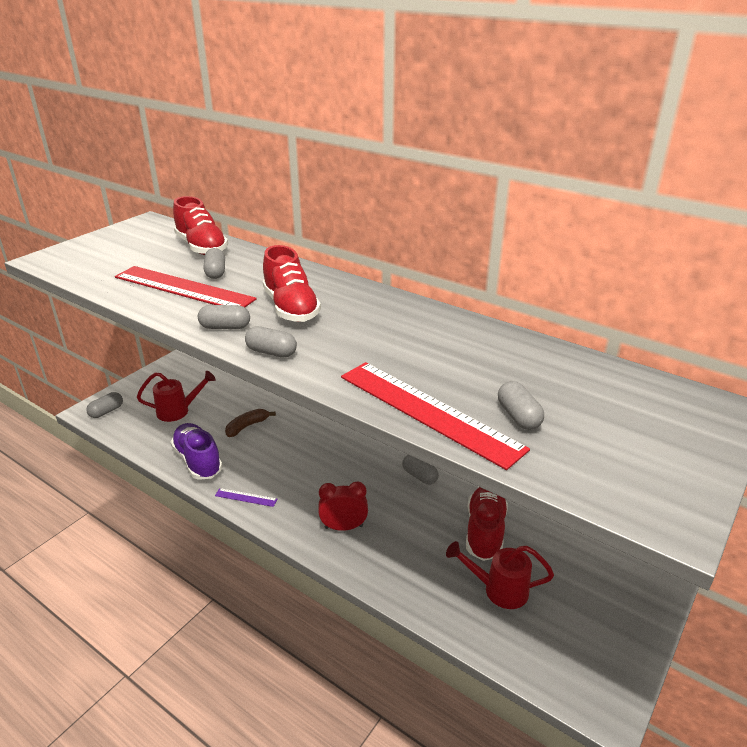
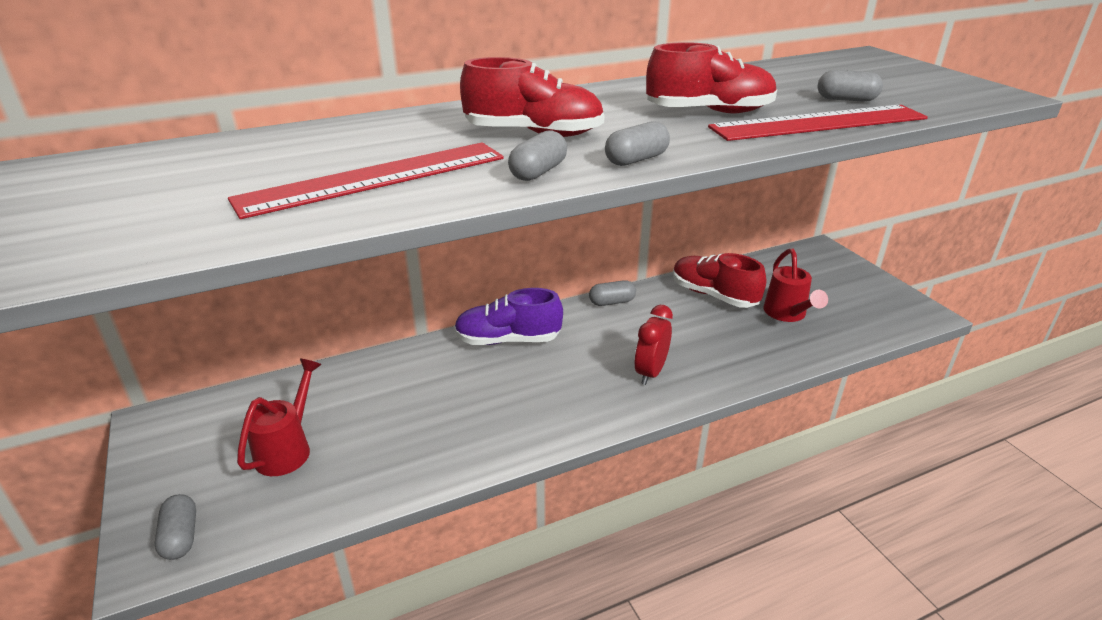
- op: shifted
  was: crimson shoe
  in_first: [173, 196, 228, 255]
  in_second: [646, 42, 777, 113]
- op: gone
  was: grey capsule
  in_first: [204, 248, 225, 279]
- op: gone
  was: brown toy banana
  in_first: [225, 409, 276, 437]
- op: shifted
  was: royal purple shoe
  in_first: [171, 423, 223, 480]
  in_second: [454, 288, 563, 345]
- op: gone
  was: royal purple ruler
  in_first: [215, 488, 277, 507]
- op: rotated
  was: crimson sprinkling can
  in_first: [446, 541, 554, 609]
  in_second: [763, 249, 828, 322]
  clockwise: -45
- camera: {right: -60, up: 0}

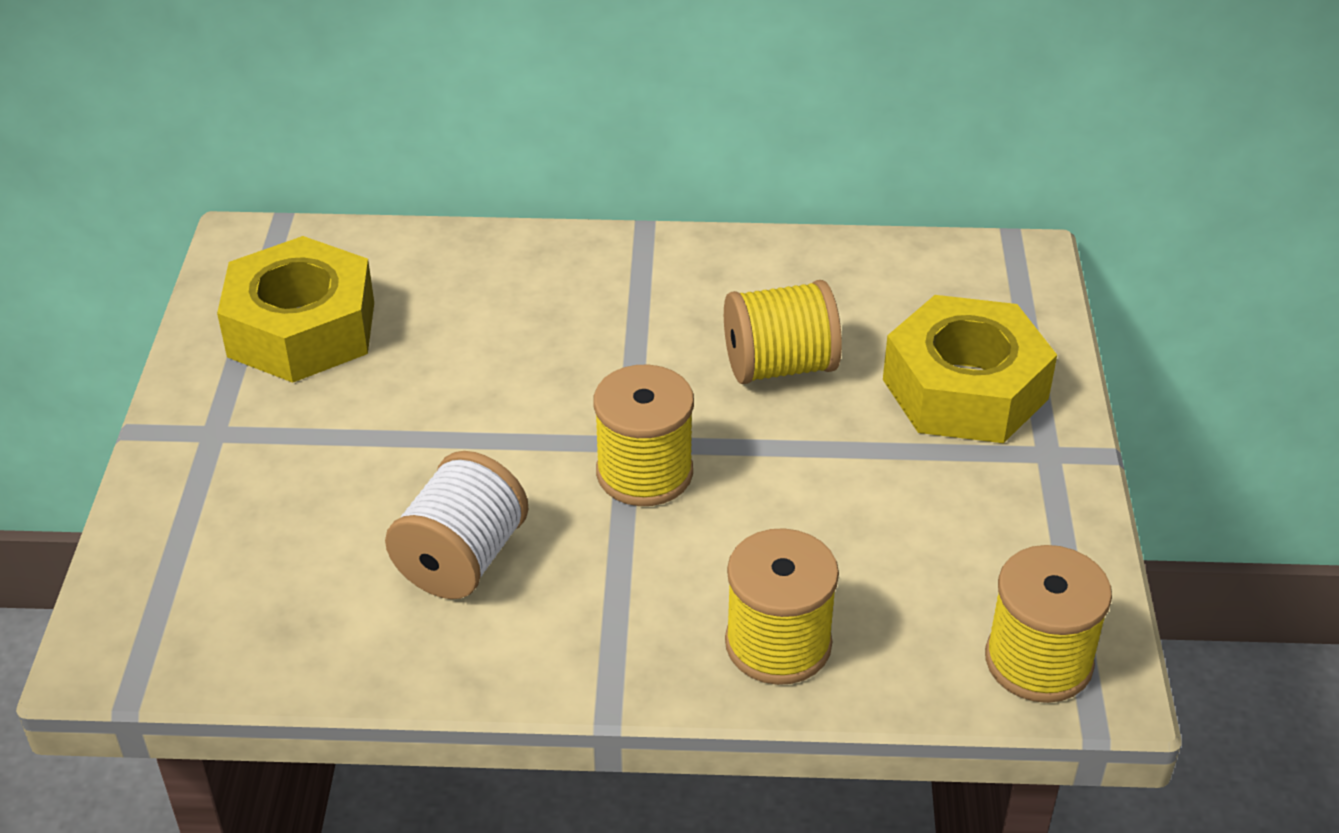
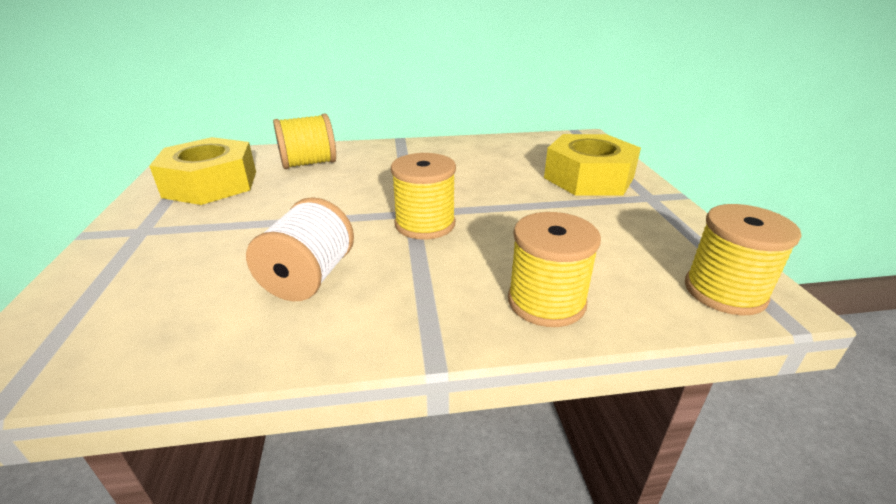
- op: shifted
  was: yellow spool
  in_first: [724, 280, 842, 384]
  in_second: [273, 114, 336, 169]
- camera: {right: -10, up: -10}

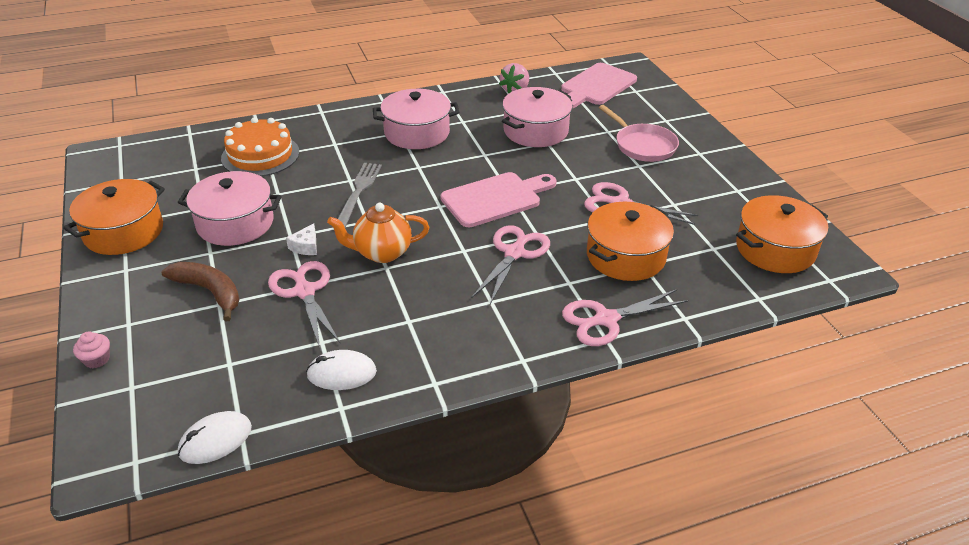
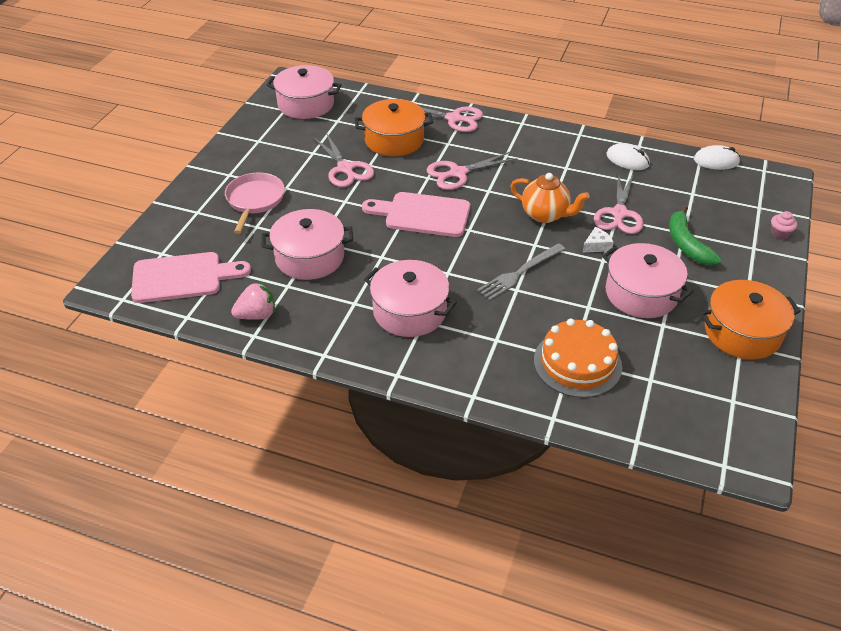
- op: repainted
  was: bright orange cooking pot
  now: rosy cooking pot
  in_first: [736, 195, 828, 273]
  in_second: [266, 65, 342, 119]
- op: repainted
  was: brown toy banana
  now: leaf-green toy banana
  in_first: [162, 262, 240, 321]
  in_second: [669, 205, 722, 265]
- camera: {right: -140, up: 5}

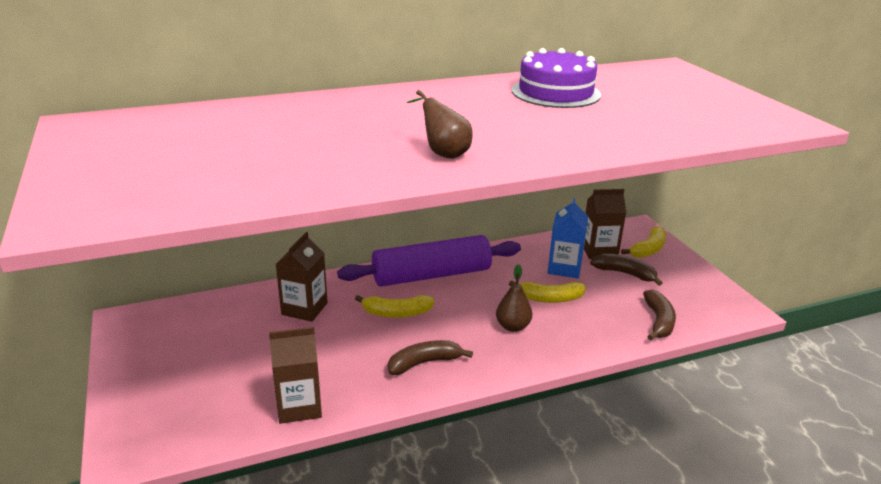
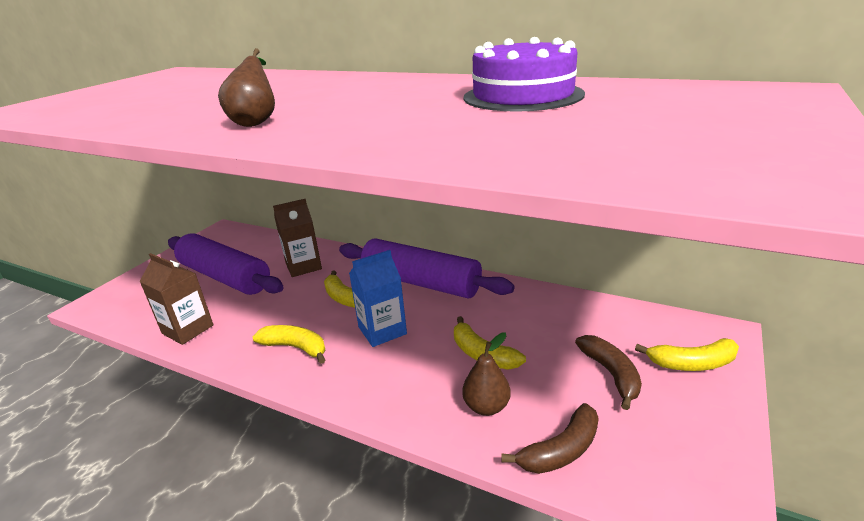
- op: gone
  was: brown milk carton
  in_first: [584, 189, 626, 259]
- op: shifted
  was: blue milk carton
  in_first: [548, 198, 588, 279]
  in_second: [349, 250, 407, 347]
- op: shifted
  was: brown toy pear
  in_first: [496, 264, 532, 332]
  in_second: [462, 333, 511, 416]
- op: repainted
  was: brown toy banana
  now: yellow toy banana
  in_first: [388, 340, 473, 375]
  in_second: [253, 325, 326, 364]
- op: new
  now: royal purple pastry roller
  in_second: [168, 233, 284, 295]
- camera: {right: 50, up: 0}

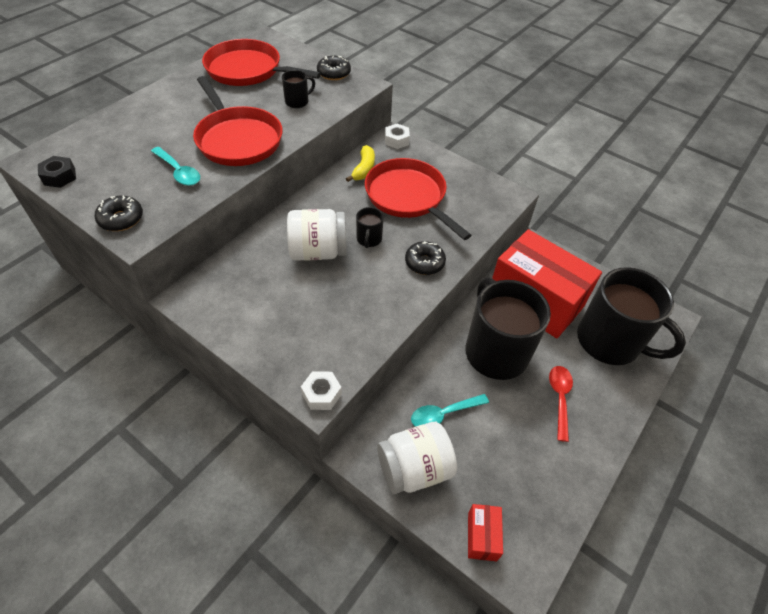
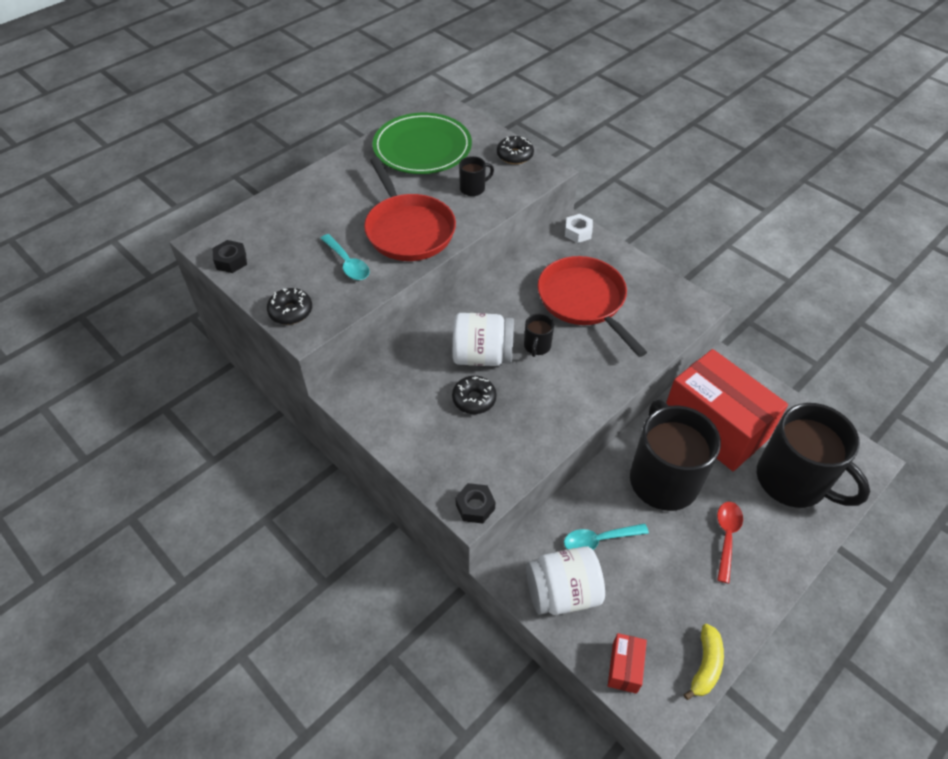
- op: swapped
  was: crimson skillet
  now: leaf-green flat dish
  in_first: [202, 39, 321, 86]
  in_second: [372, 113, 472, 174]
- op: shifted
  was: yellow toy banana
  in_first: [346, 145, 375, 182]
  in_second: [684, 624, 724, 700]
- op: shifted
  was: ebony donut
  in_first: [405, 241, 446, 275]
  in_second: [452, 376, 497, 414]
- op: repainted
  was: pure white hexagon nut
  now: ebony hexagon nut
  in_first: [301, 371, 342, 410]
  in_second: [455, 483, 495, 524]
- camera: {right: 10, up: 0}

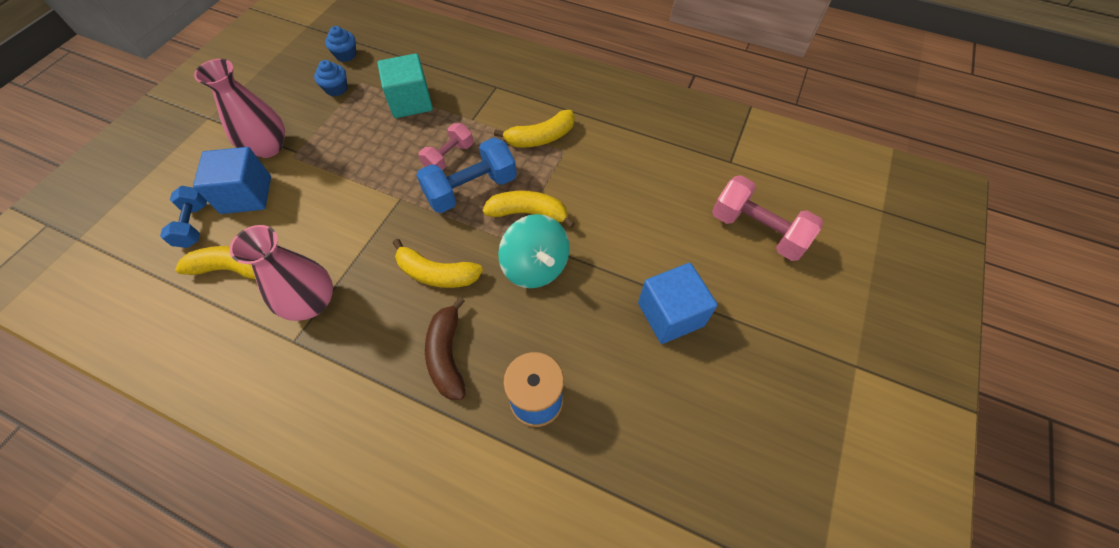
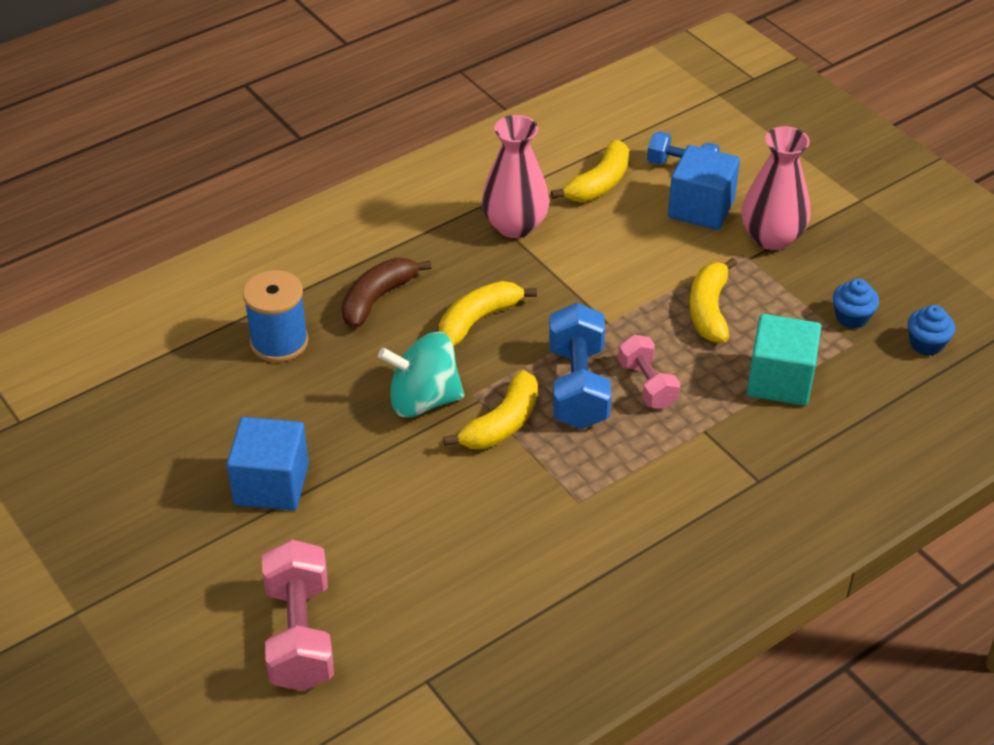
- op: shifted
  was: yellow toy banana
  in_first: [494, 110, 575, 148]
  in_second: [690, 258, 737, 343]
- op: rotated
  was: rosy free weight
  in_first: [712, 175, 824, 261]
  in_second: [262, 539, 334, 691]
  clockwise: -75
- op: rotated
  was: brown toy banana
  in_first: [425, 297, 466, 400]
  in_second: [342, 258, 431, 328]
  clockwise: -75
- camera: {right: 120, up: -15}

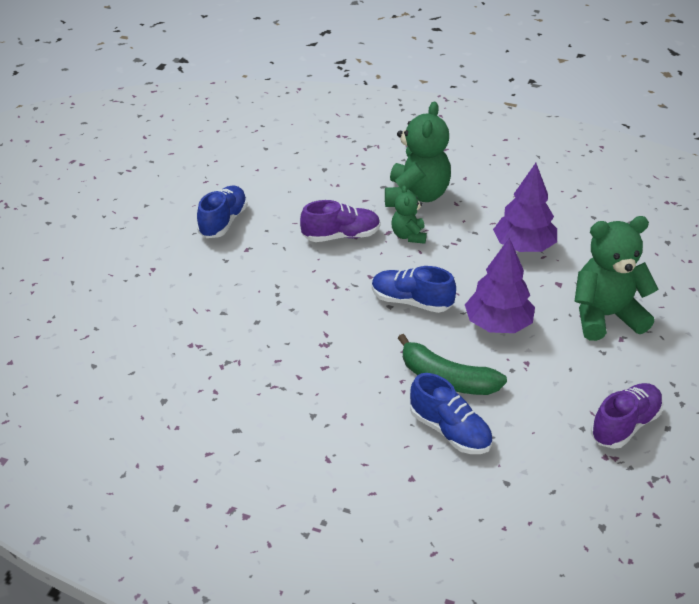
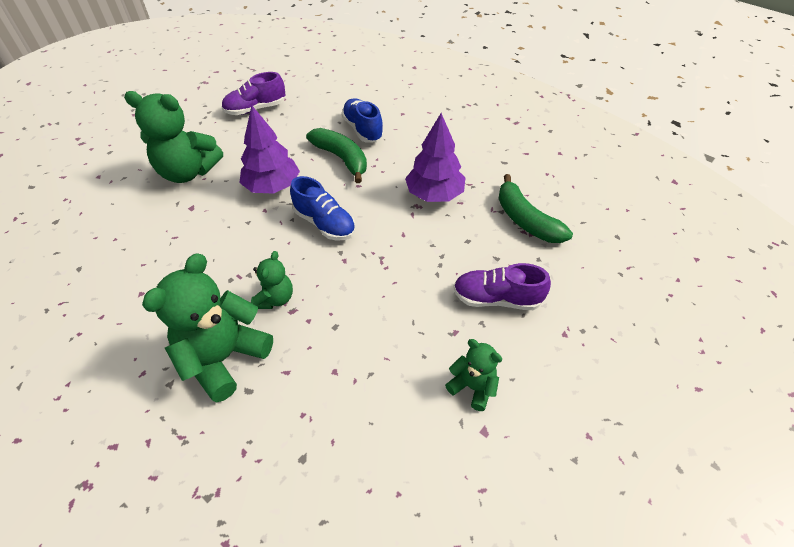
- op: shifted
  was: royal purple fir tree
  in_first: [493, 163, 557, 252]
  in_second: [405, 113, 465, 202]
- op: swapped
  was: blue shoe
  now: leaf-green teddy
  in_first: [197, 186, 248, 238]
  in_second: [445, 339, 502, 411]
- op: shifted
  was: royal purple shoe
  in_first: [300, 200, 380, 242]
  in_second: [453, 263, 551, 310]
- op: new
  now: leaf-green toy banana
  in_second: [498, 174, 573, 243]
- camera: {right: -160, up: 10}

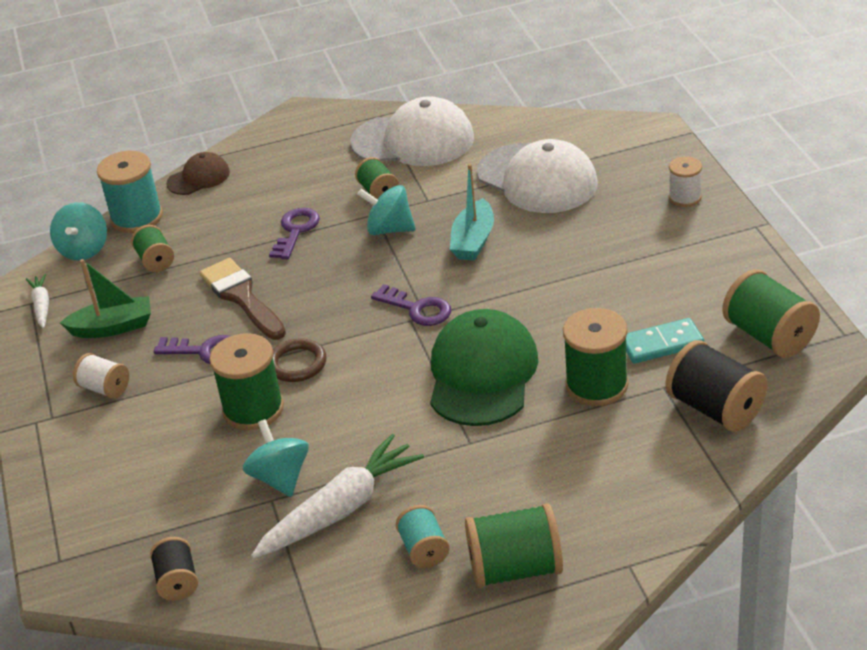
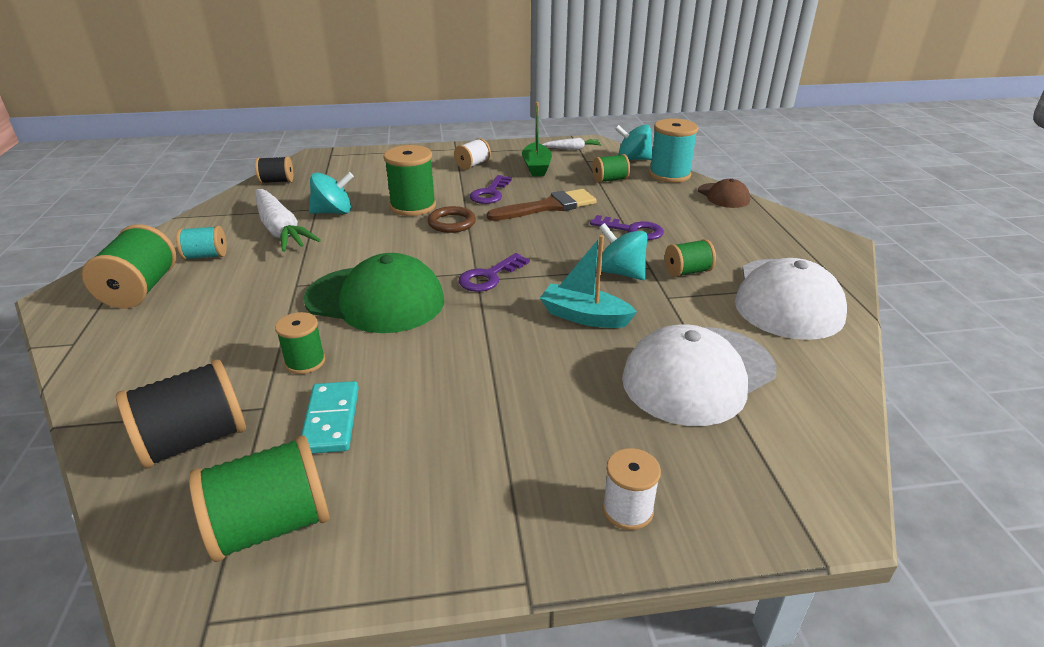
- op: rotated
  was: turquoise spinning top
  in_first: [358, 185, 416, 235]
  in_second: [599, 223, 648, 280]
  clockwise: -75
- op: scaled
  was: leaf-green spool
  in_first: [563, 308, 628, 406]
  in_second: [275, 312, 325, 374]
  ratio: 0.59
- camera: {right: 95, up: -5}

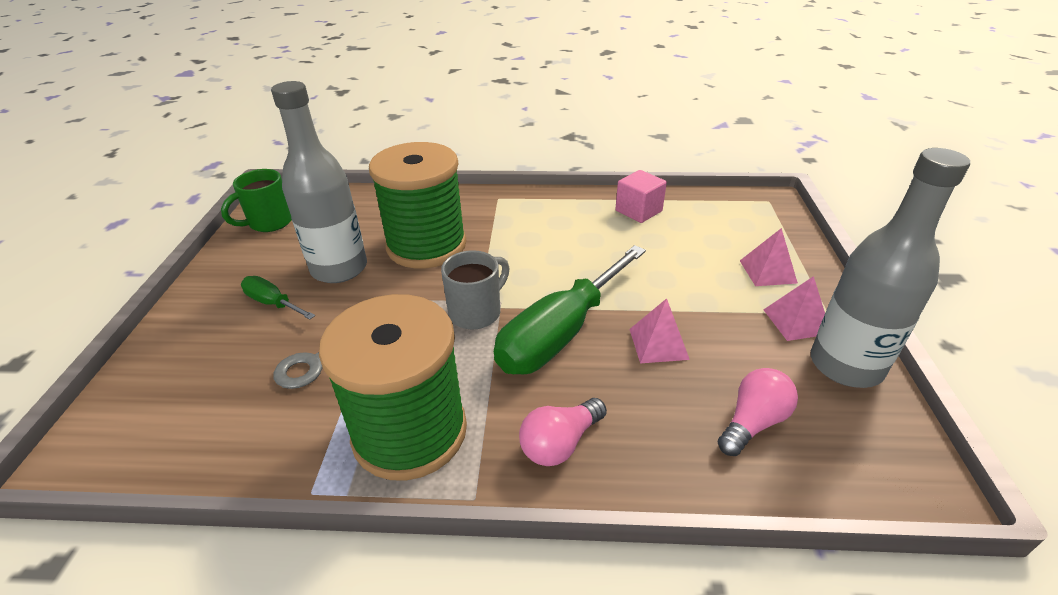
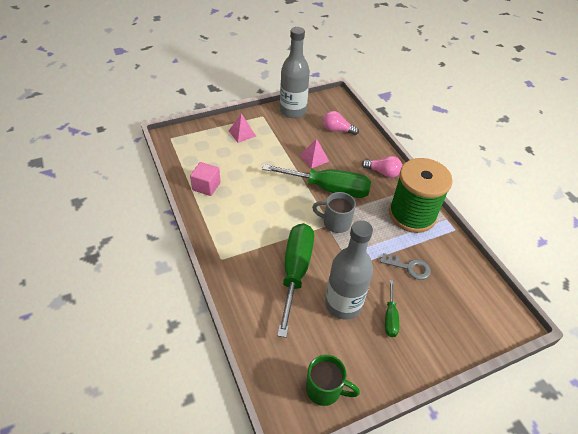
- op: swapped
  was: leaf-green spool
  now: leaf-green hand screwdriver
  in_first: [369, 142, 466, 268]
  in_second: [277, 223, 314, 338]
- op: gone
  was: rosy pyramid shape
  in_first: [764, 276, 825, 341]
- camera: {right: -120, up: 10}

